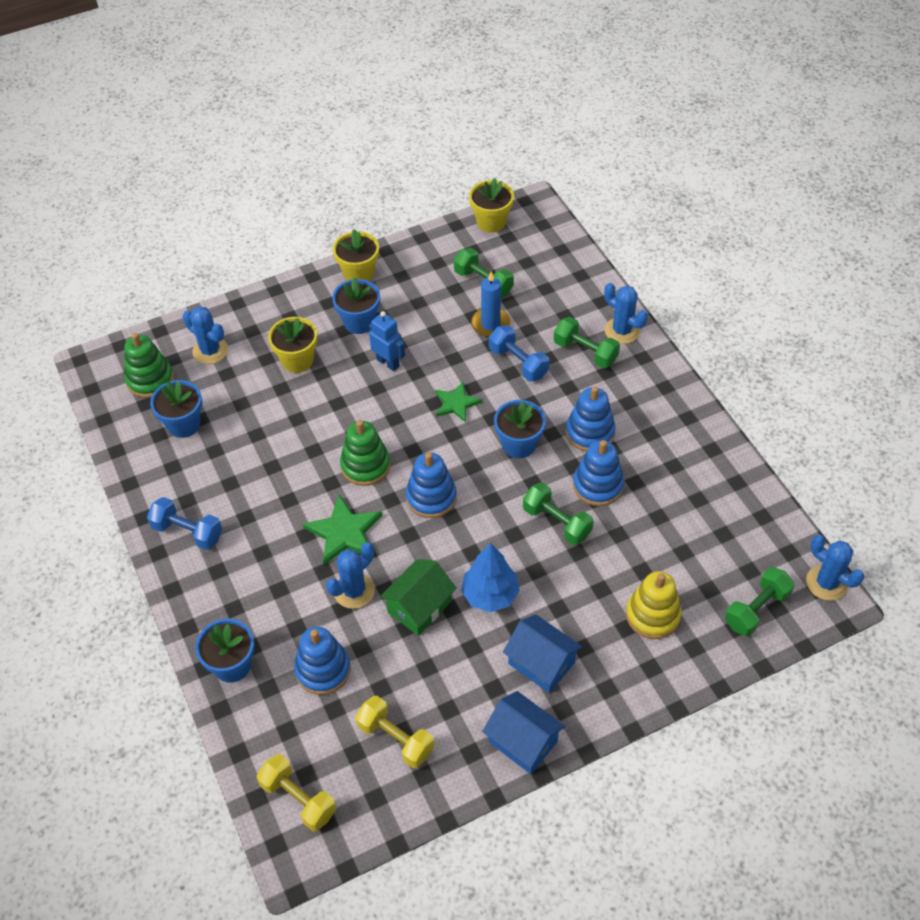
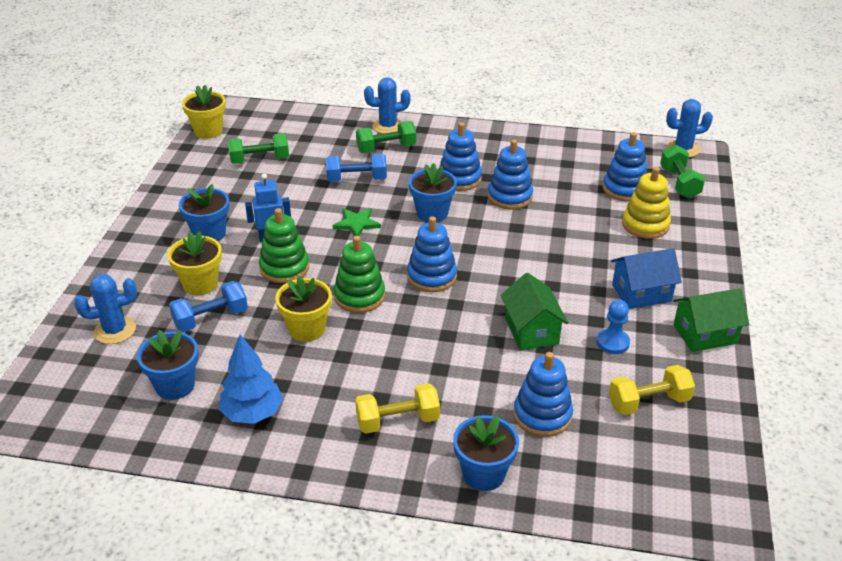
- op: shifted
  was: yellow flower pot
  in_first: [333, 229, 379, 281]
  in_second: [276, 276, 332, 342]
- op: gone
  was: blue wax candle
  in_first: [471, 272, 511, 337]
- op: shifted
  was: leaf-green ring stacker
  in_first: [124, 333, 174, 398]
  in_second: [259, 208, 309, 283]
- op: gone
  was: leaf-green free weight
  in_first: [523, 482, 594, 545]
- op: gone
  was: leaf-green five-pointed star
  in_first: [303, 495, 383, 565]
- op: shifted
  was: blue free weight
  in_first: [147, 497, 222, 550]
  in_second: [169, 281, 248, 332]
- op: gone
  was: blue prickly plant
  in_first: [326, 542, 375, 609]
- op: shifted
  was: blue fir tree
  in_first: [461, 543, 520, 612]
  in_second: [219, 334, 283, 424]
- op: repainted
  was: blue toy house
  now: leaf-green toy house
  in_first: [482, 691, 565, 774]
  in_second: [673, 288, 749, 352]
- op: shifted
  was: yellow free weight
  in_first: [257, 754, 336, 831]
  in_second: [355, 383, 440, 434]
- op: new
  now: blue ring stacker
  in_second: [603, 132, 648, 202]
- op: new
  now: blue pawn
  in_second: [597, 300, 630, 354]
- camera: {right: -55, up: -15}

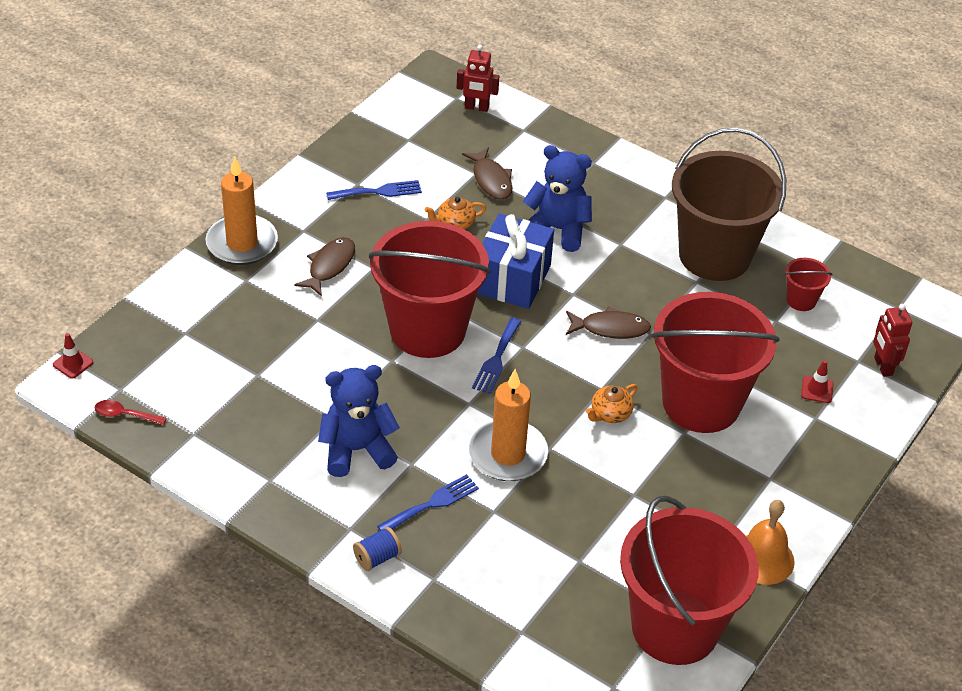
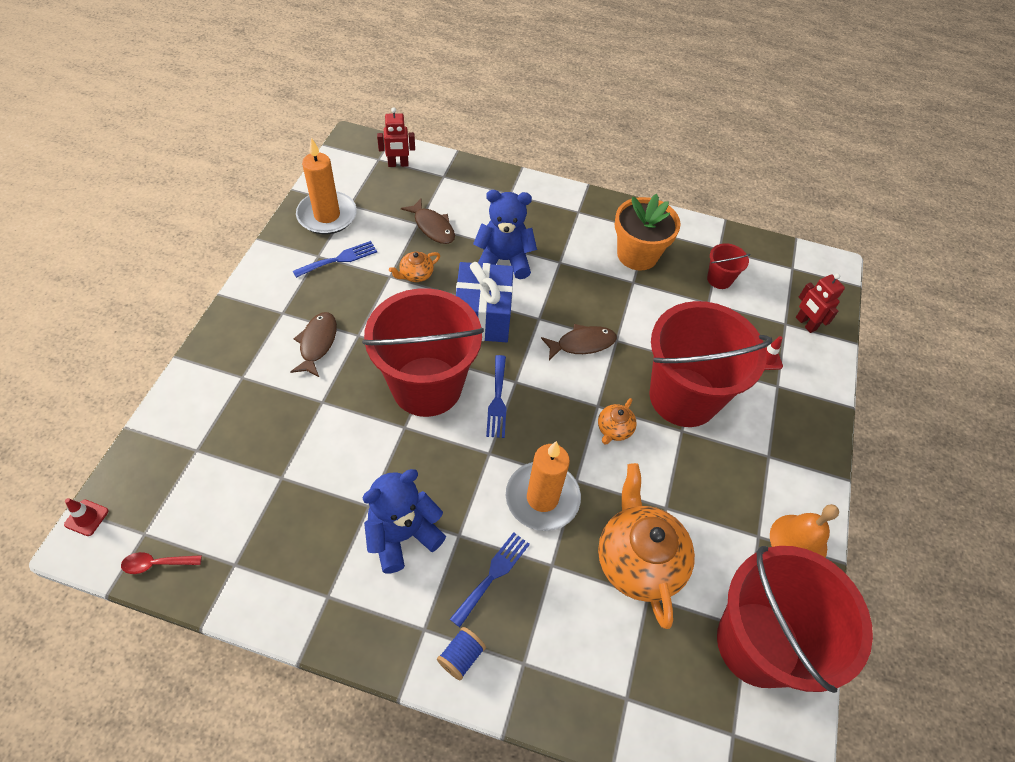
- op: swapped
  was: brown sand bucket
  now: bright orange flower pot
  in_first: [672, 128, 786, 281]
  in_second: [615, 194, 681, 271]
- op: shifted
  was: bright orange wax candle
  in_first: [205, 157, 278, 265]
  in_second: [296, 138, 357, 234]
- op: new
  now: bright orange china teapot
  in_second: [598, 463, 695, 629]
- camera: {right: -20, up: 10}

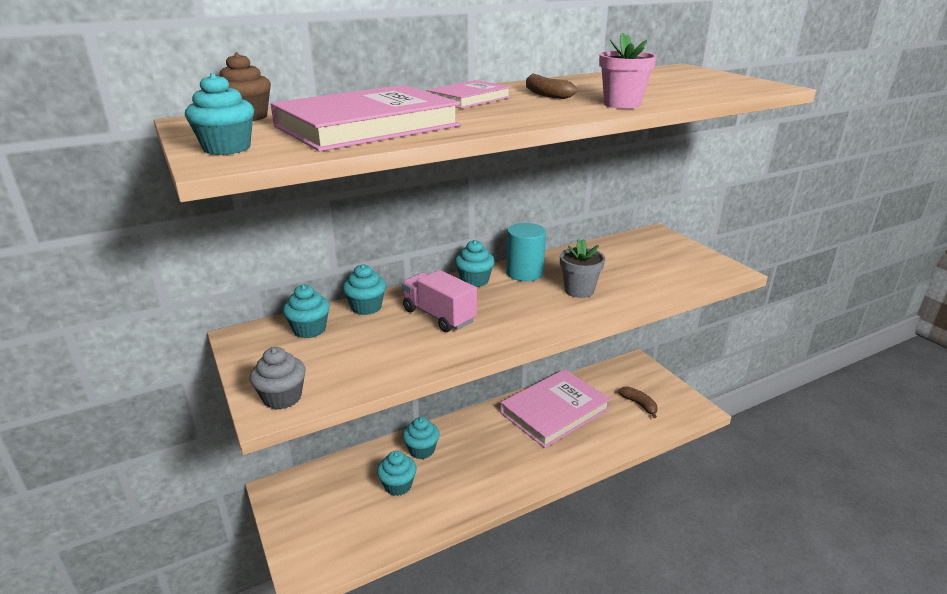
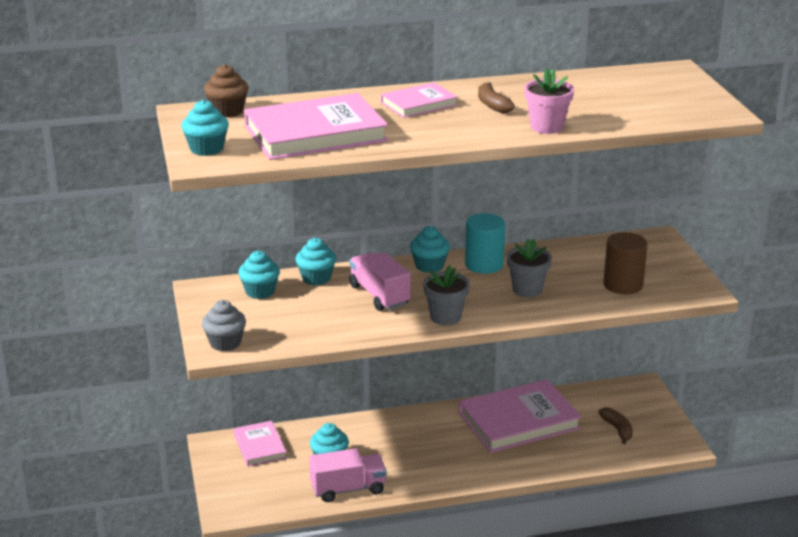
- op: gone
  was: turquoise fairy cake
  in_first: [403, 417, 440, 459]
- op: new
  now: brown cylinder shape
  in_second: [603, 232, 648, 294]
- op: new
  now: grey flower pot
  in_second: [423, 265, 470, 325]
- op: new
  now: rosy hardback
  in_second: [234, 421, 287, 467]
- op: new
  now: rosy truck
  in_second: [309, 448, 386, 502]
- camera: {right: 15, up: 0}

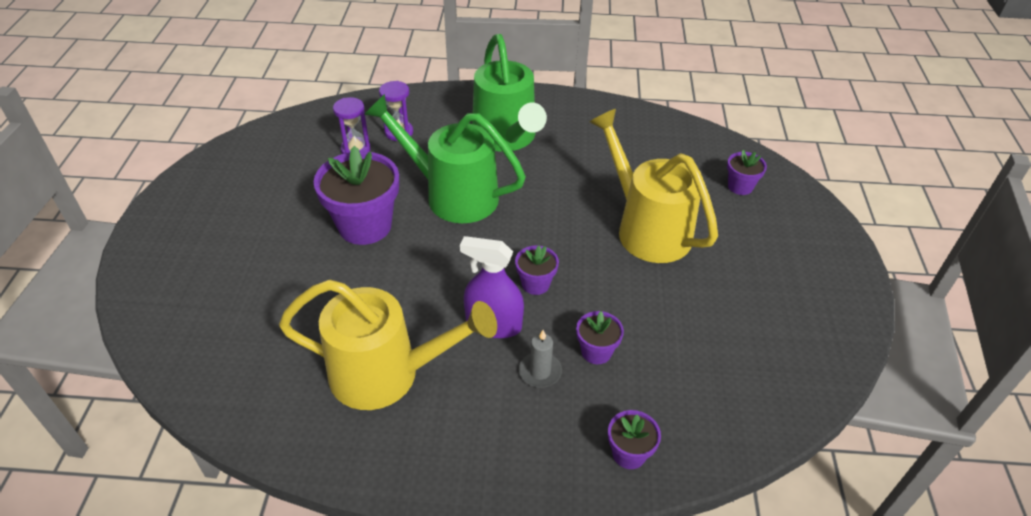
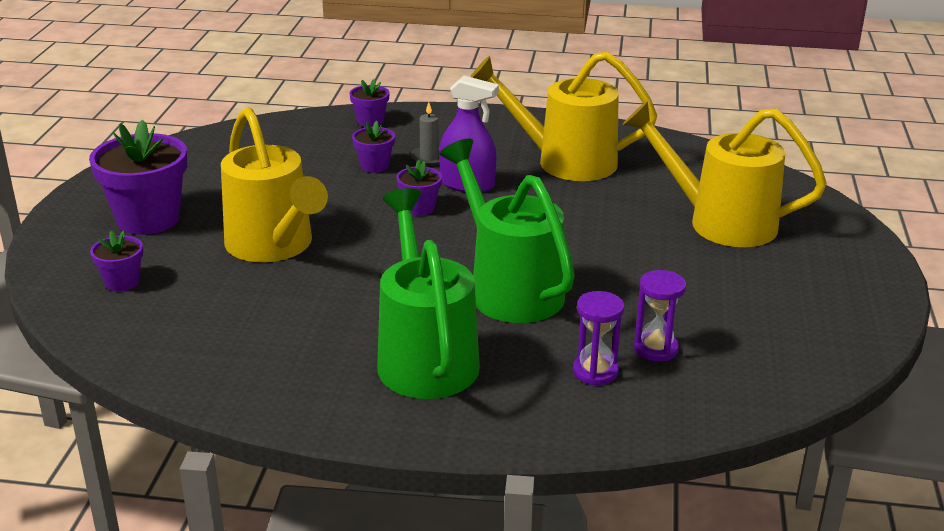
- op: rotated
  was: leaf-green sprinkling can
  in_first: [364, 94, 526, 223]
  in_second: [440, 139, 575, 323]
  clockwise: -150
- op: shifted
  was: royal purple flower pot
  in_first: [313, 146, 399, 245]
  in_second: [89, 120, 187, 235]
- op: new
  now: yellow sprinkling can
  in_second: [622, 101, 827, 247]
- camera: {right: -175, up: -15}

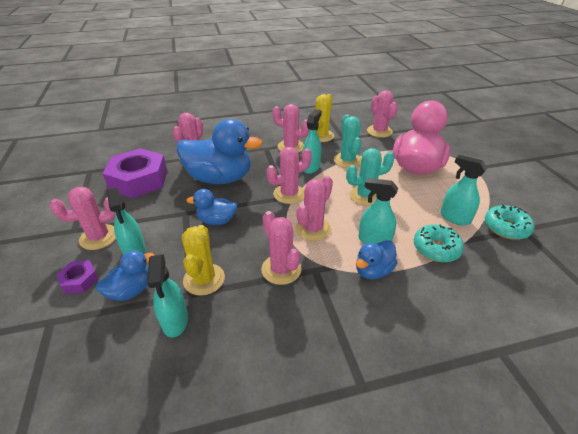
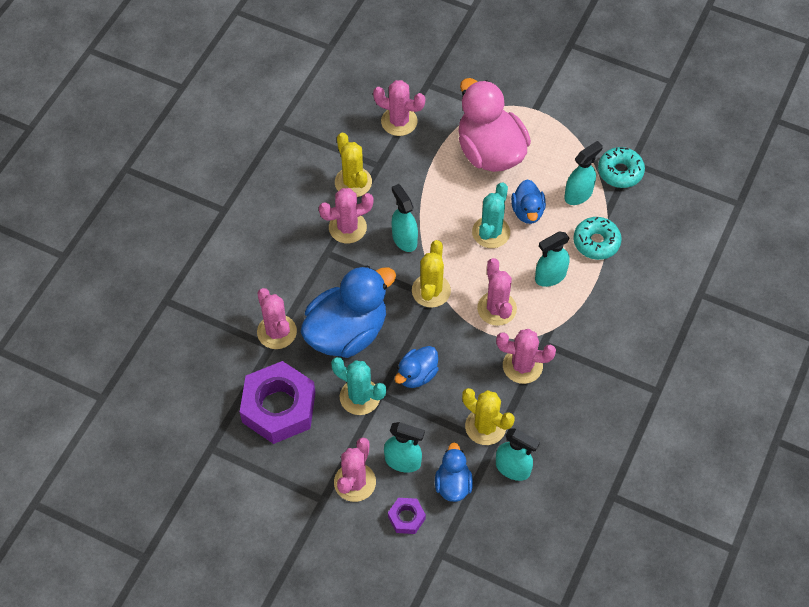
- op: shifted
  was: turquoise prickly plant
  in_first: [334, 115, 362, 168]
  in_second: [331, 357, 386, 415]
- op: repainted
  was: rosy prickly plant
  now: yellow prickly plant
  in_first: [266, 147, 312, 204]
  in_second: [412, 240, 451, 308]
- op: rotated
  was: turquoise spray bottle
  in_first: [440, 155, 488, 226]
  in_second: [564, 141, 603, 205]
  clockwise: 150
- op: shifted
  was: blue toy duck
  in_first: [356, 240, 398, 279]
  in_second: [511, 179, 546, 224]
- camera: {right: -50, up: 20}

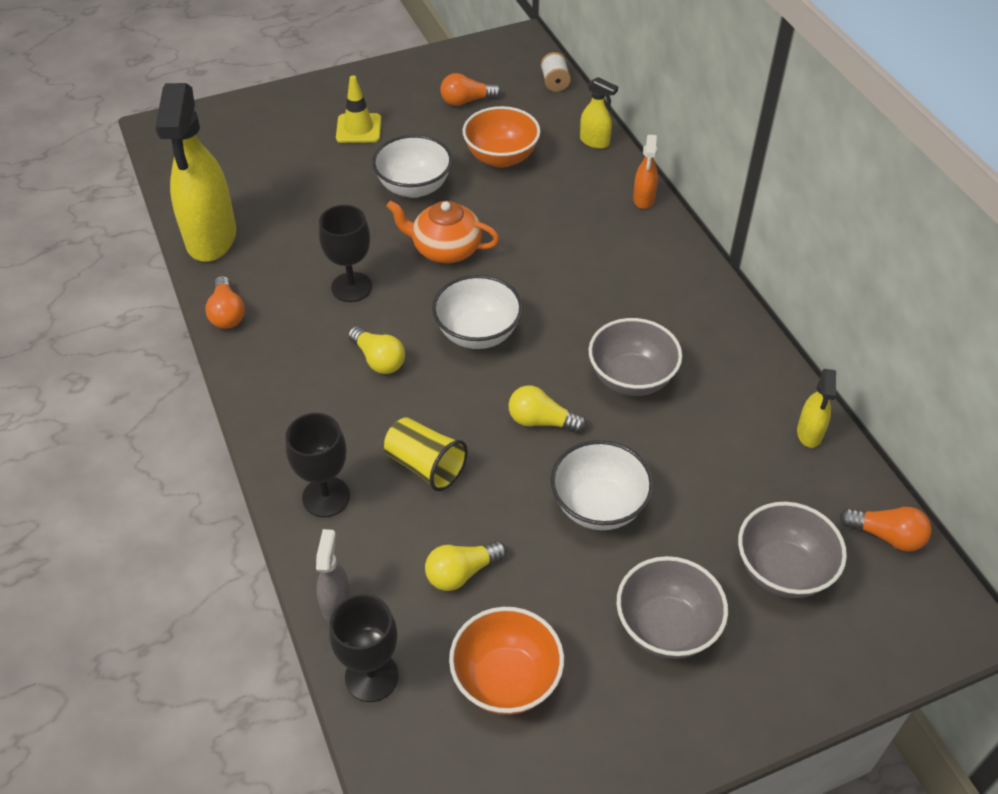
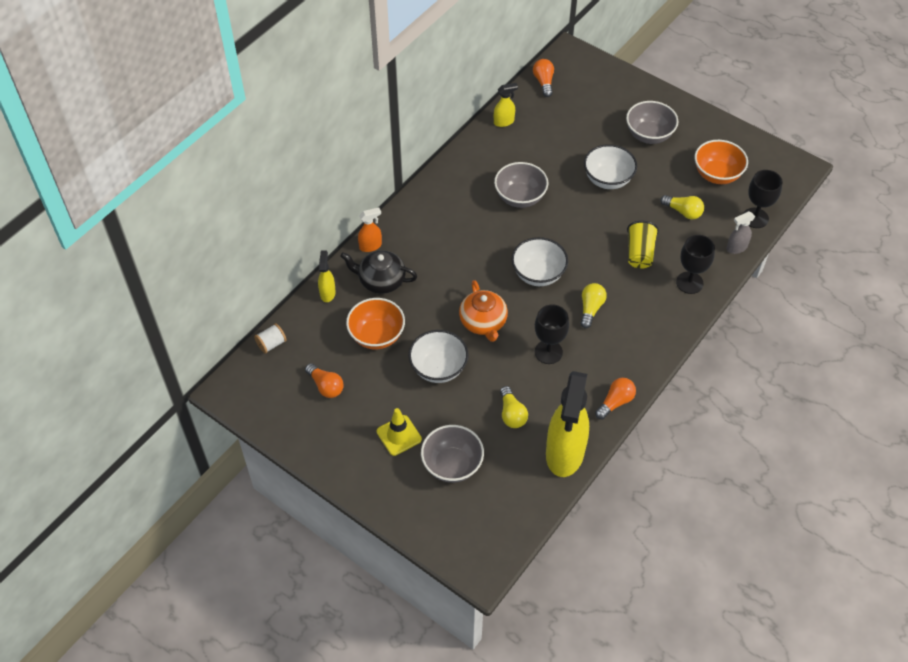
- op: rotated
  was: yellow spray bottle
  in_first: [155, 83, 236, 262]
  in_second: [546, 371, 589, 477]
  clockwise: 135
- op: shifted
  was: yellow light bulb
  in_first: [509, 386, 587, 433]
  in_second: [500, 386, 528, 428]
- op: shifted
  was: grey serving bowl
  in_first: [738, 502, 847, 598]
  in_second: [421, 425, 484, 483]
- op: new
  now: ebony china teapot
  in_second: [340, 250, 417, 294]
- camera: {right: -120, up: 5}

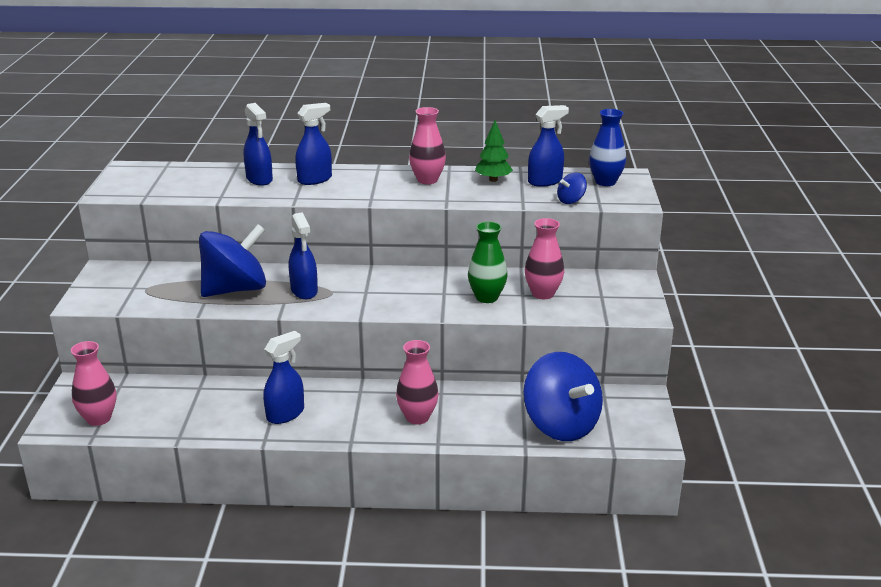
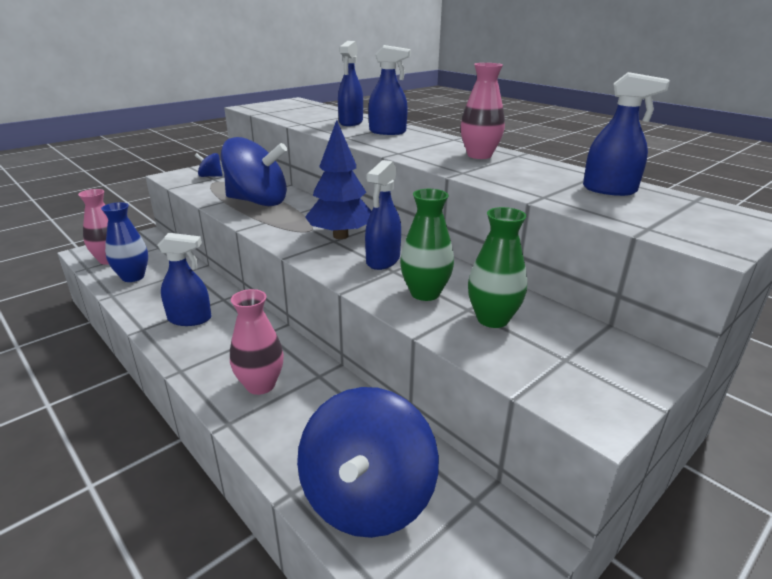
- op: shifted
  was: blue flower vase
  in_first: [589, 109, 626, 186]
  in_second: [101, 202, 148, 282]
- op: gone
  was: leaf-green fir tree
  in_first: [475, 120, 513, 182]
- op: shifted
  was: blue spinning top
  in_first: [557, 173, 587, 204]
  in_second: [195, 153, 223, 177]
- op: shifted
  was: blue spray bottle
  in_first: [289, 212, 318, 299]
  in_second: [365, 160, 401, 270]
- op: repainted
  was: rosy flower vase
  now: leaf-green flower vase
  in_first: [525, 218, 564, 299]
  in_second: [468, 207, 527, 328]
- op: new
  now: blue fir tree
  in_second: [305, 120, 371, 239]
- camera: {right: 45, up: 0}

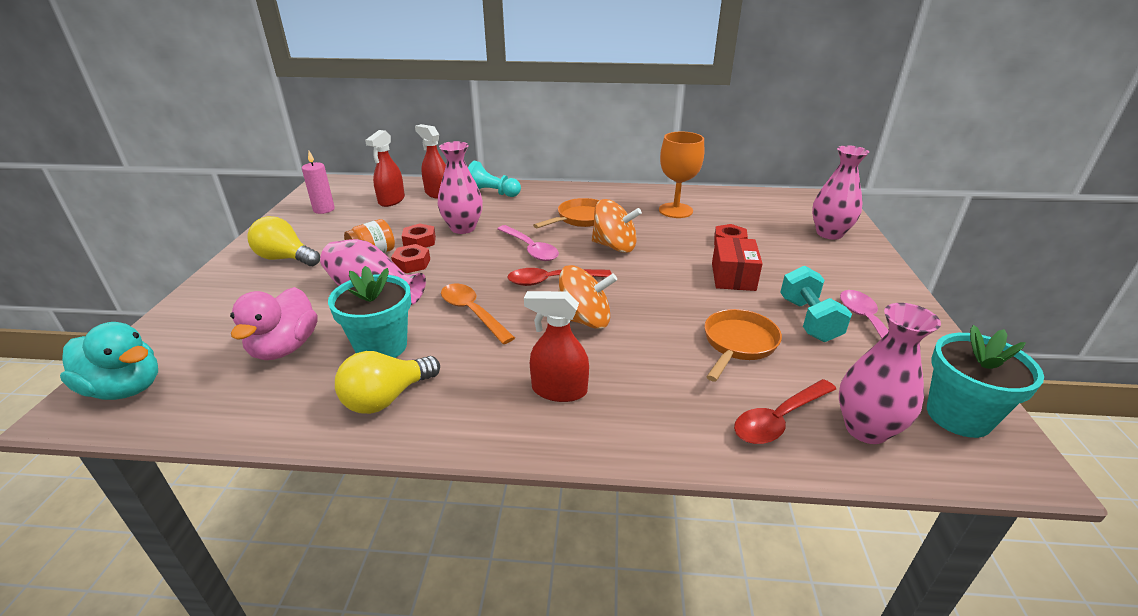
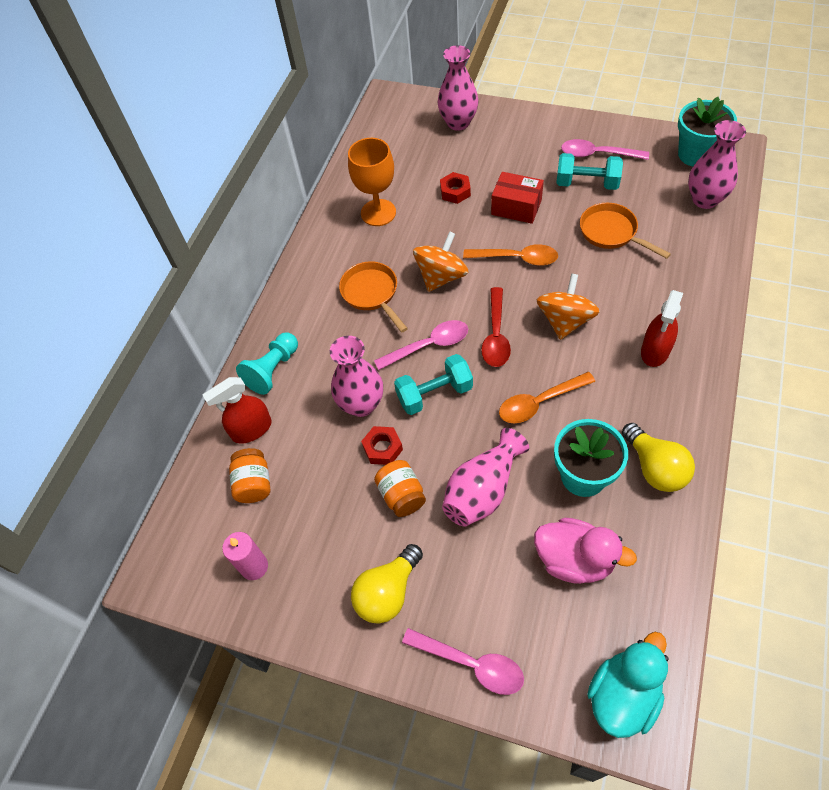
- op: swapped
  was: crimson spray bottle
  now: bright orange jar
  in_first: [365, 130, 405, 207]
  in_second: [229, 448, 270, 503]
- op: gone
  was: crimson hexagon nut
  in_first: [391, 244, 430, 273]
- op: gone
  was: crimson spoon
  in_first: [734, 379, 836, 444]
- op: new
  now: bright orange spoon
  in_second: [463, 244, 558, 266]
- op: new
  now: turquoise free weight
  in_second: [394, 354, 473, 415]
- op: new
  now: rosy spoon
  in_second: [402, 628, 524, 695]
- camera: {right: -70, up: 25}

